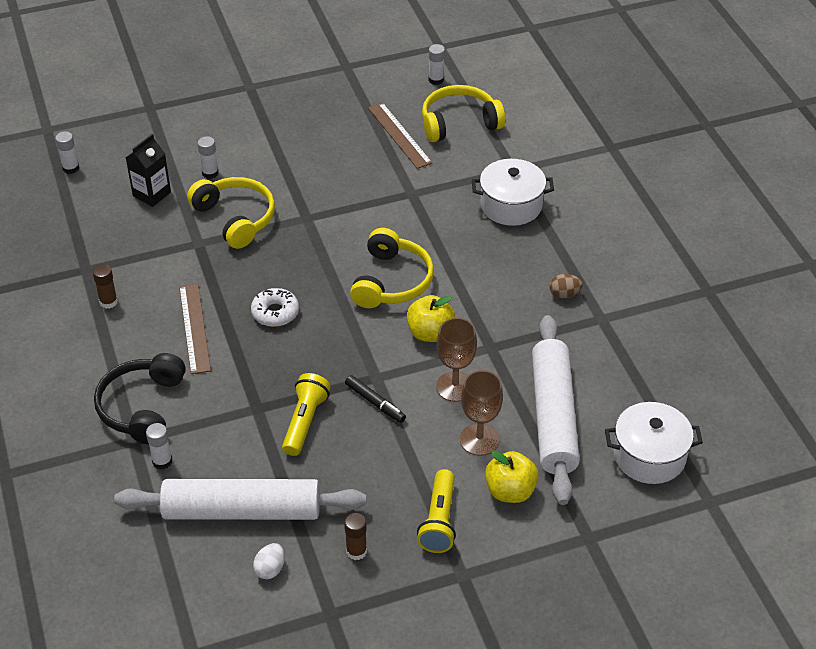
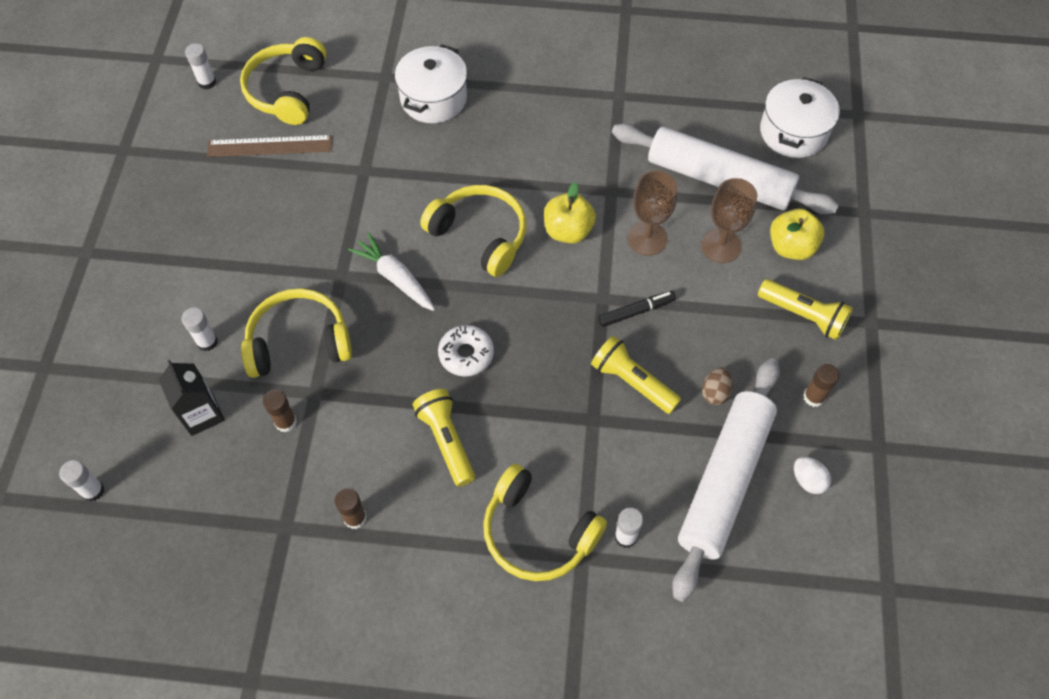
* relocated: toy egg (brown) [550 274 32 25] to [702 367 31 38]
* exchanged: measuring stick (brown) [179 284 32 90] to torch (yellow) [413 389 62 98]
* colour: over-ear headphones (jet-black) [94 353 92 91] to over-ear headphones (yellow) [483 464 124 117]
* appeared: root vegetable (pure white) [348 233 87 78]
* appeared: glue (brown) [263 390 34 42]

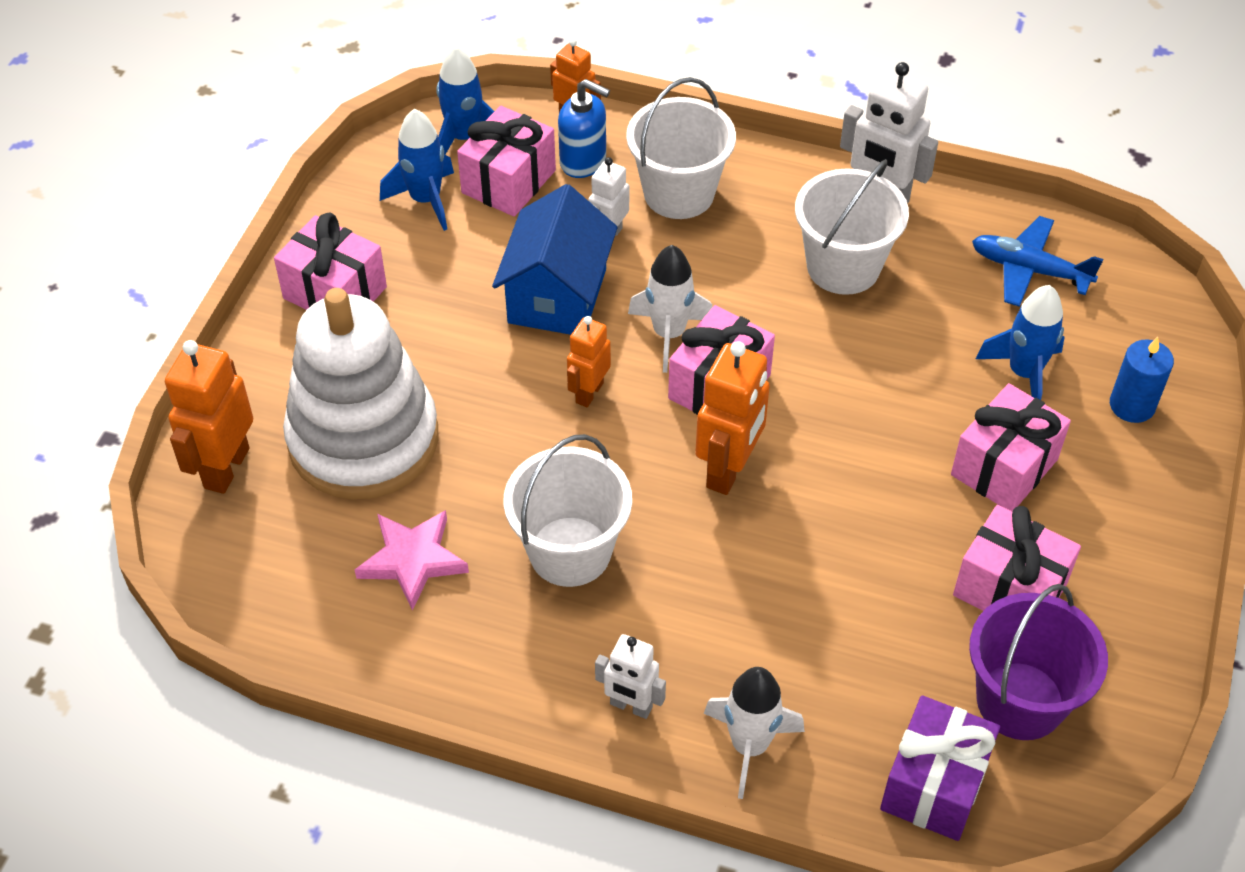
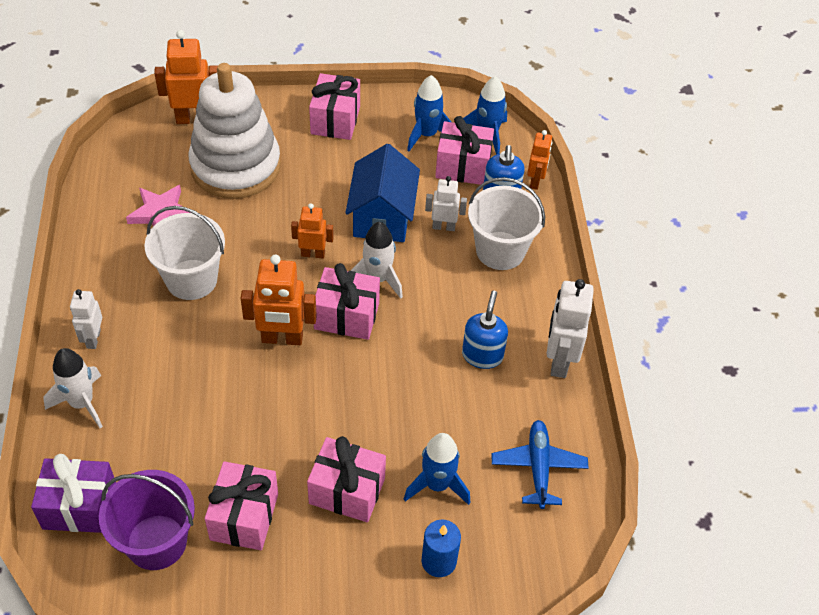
* exchanged: sand bucket (pure white) [795 159 114 136] to pump bottle (blue) [462 291 46 78]
* spun: house (blue) [492 184 126 151] = [345 144 75 98] 75 degrees counterclockwise

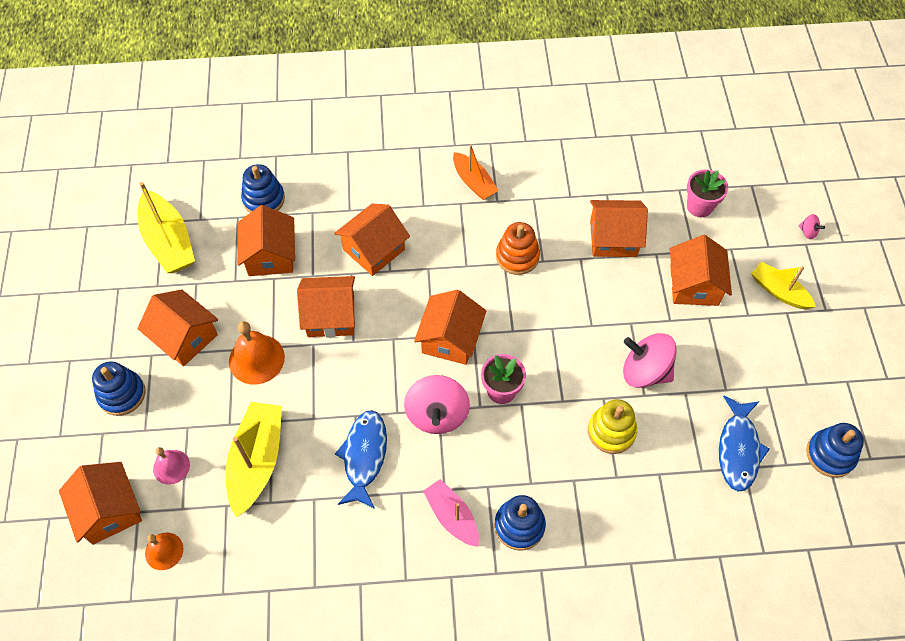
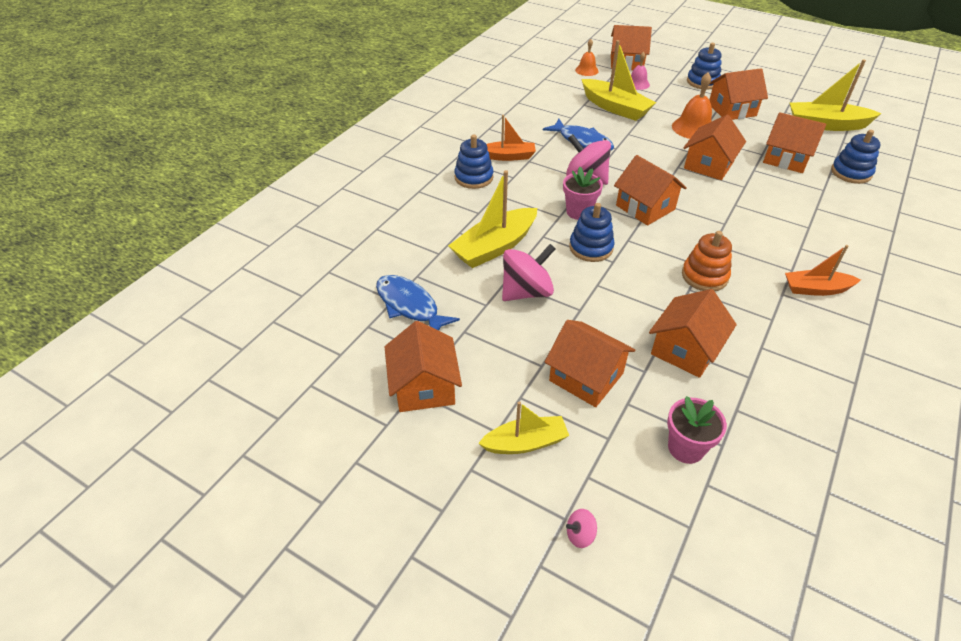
* relocated: house (orange) [334 204 76 72] to [385 321 77 91]
* exchanged: ring stacker (yellow) [588 399 49 55] to boat (yellow) [448 170 89 98]
* relocated: ring stacker (blue) [806 423 58 55] to [569 203 46 59]
* colour: boat (pink) [423 479 56 68] to boat (orange) [487 115 49 46]

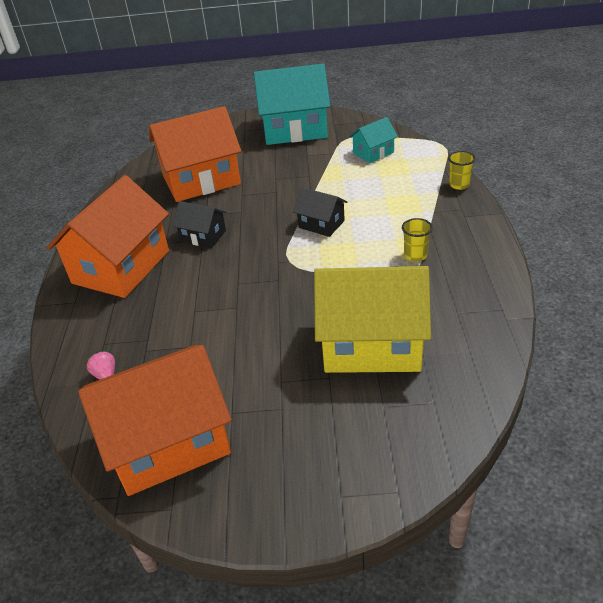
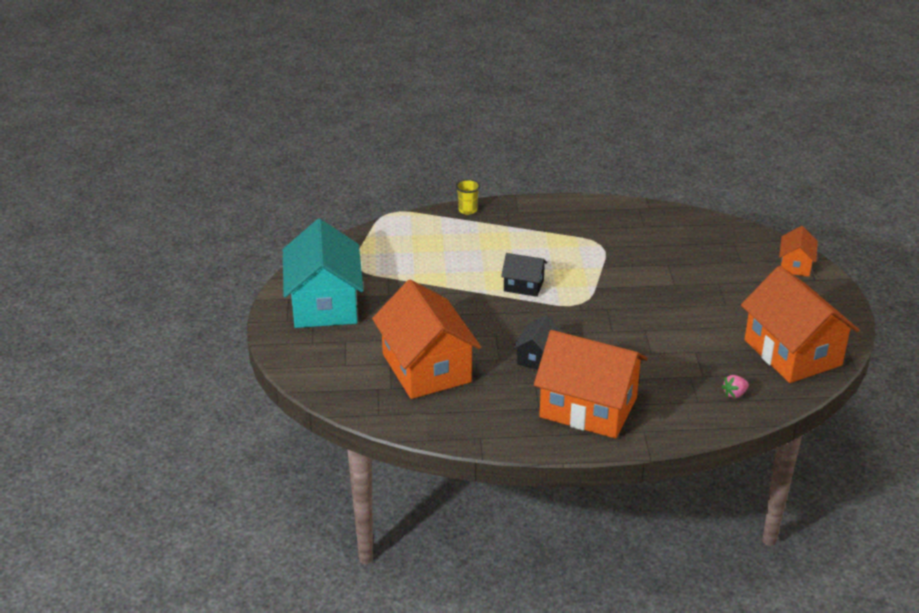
* missing: house (teal) [349 117 49 46]
* spun: house (jet-black) [293 187 54 50] = [501 253 46 44] 75 degrees clockwise
* missing: cup (yellow) [402 218 31 44]
* missing: house (yellow) [314 266 117 107]
* appeared: house (orange) [779 226 39 51]

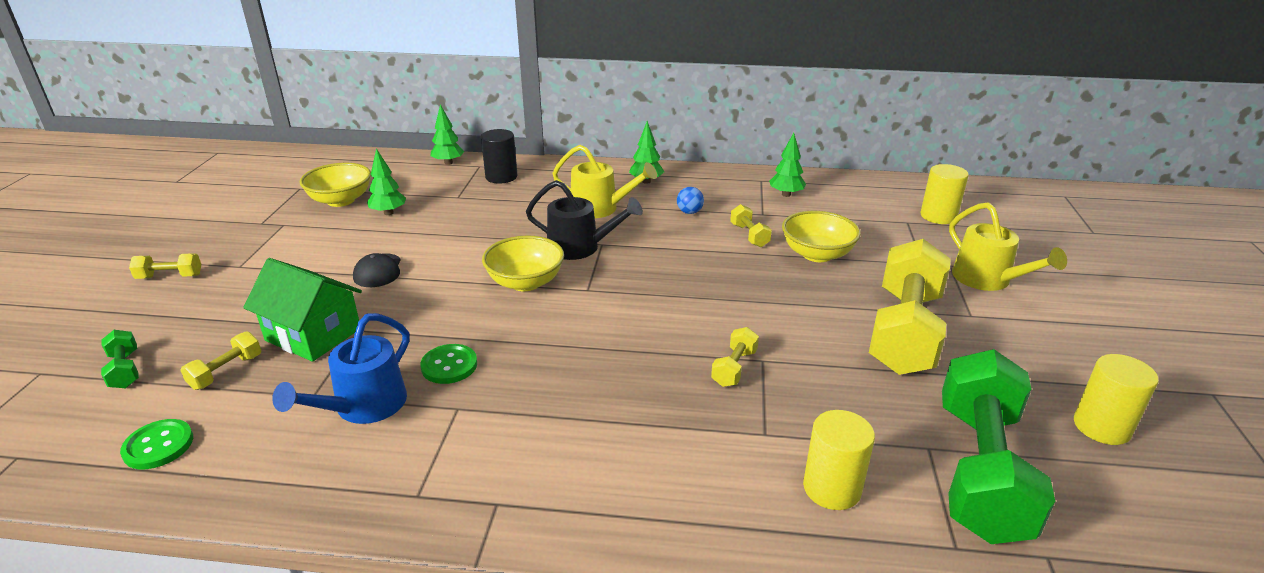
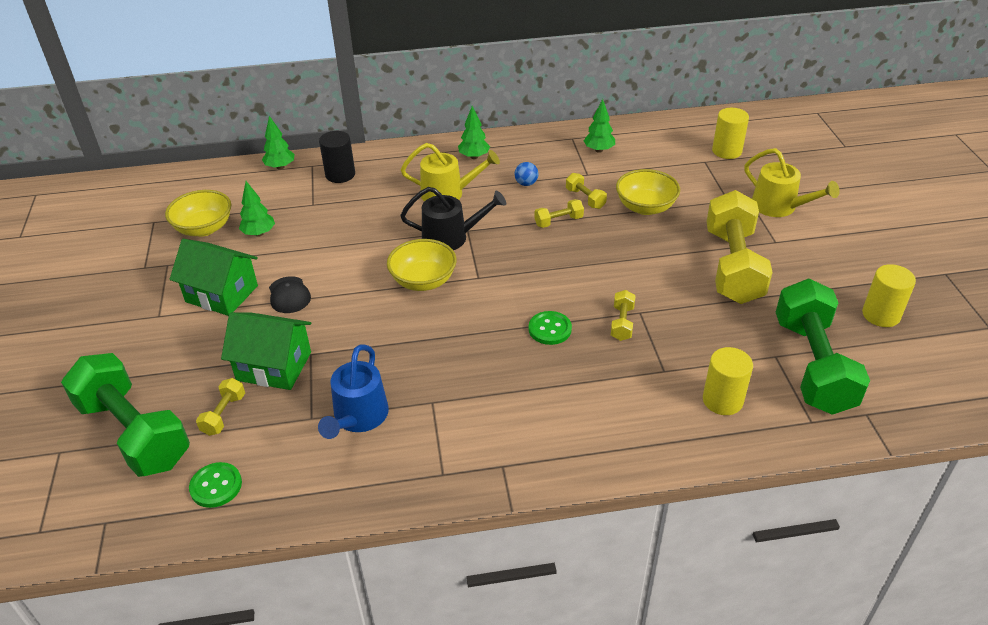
* relocated: hand weight (yellow) [129 253 72 26] to [534 199 50 29]
* size: hand weight (emerald) [101 330 38 58] = [61 353 129 124] x2.42
* relocated: button (emerald) [420 344 57 40] to [529 311 43 34]
* appeared: house (emerald) [170 239 88 77]

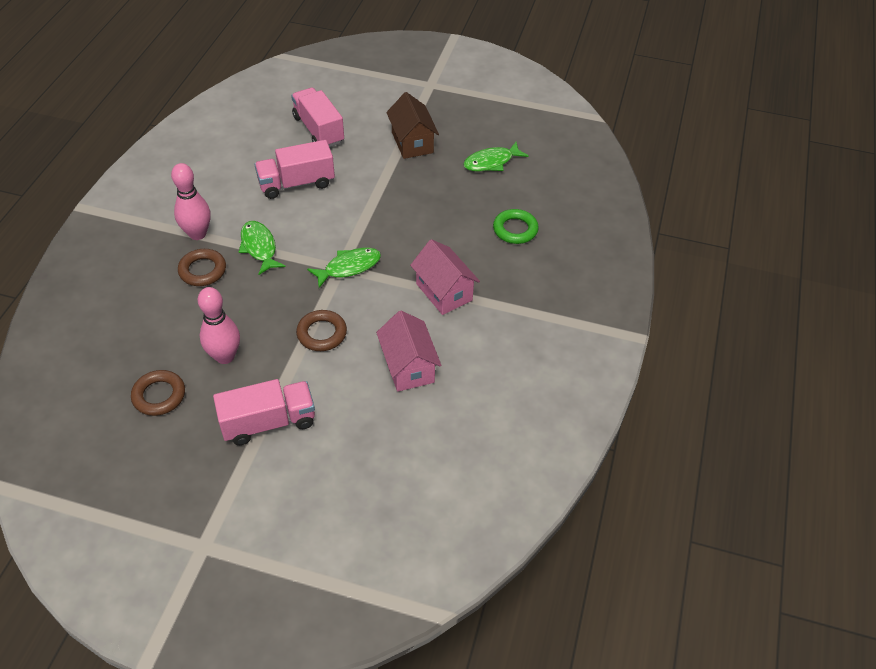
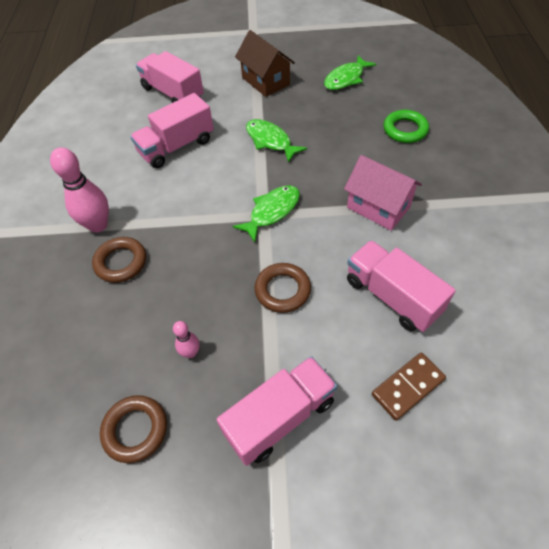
* relocated: fish figure (emerald) [239 221 47 54] to [246 119 61 44]
* size: bowling pin (pink) [198 287 42 77] = [173 321 27 37] x0.52
* exchanged: house (pink) [376 311 65 81] to toy truck (pink) [347 240 109 92]
* appeared: domino tile (brown) [372 353 74 68]

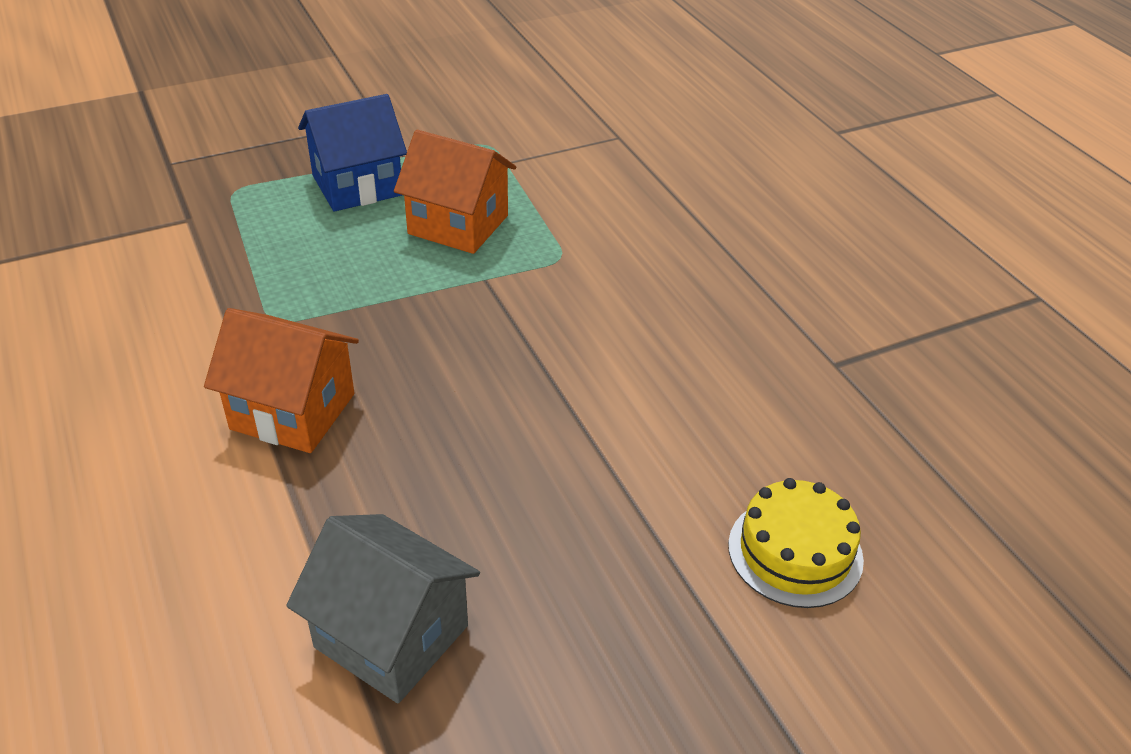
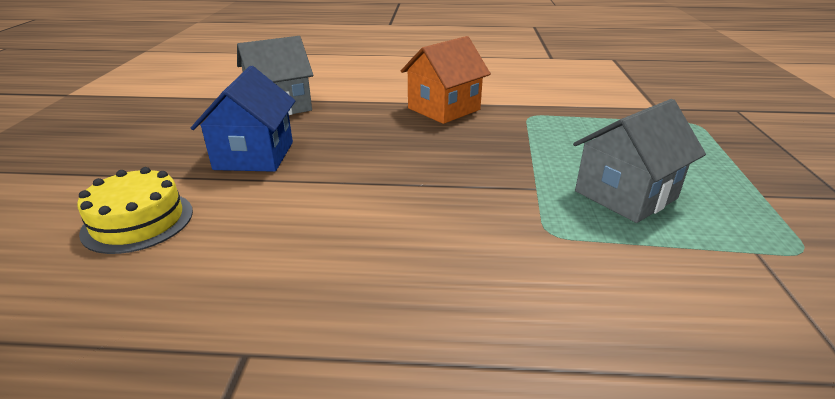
* relocated: house (blue) [298 94 109 118] to [191 66 105 106]
* colour: house (orange) [394 130 122 124] to house (gray) [573 99 133 124]

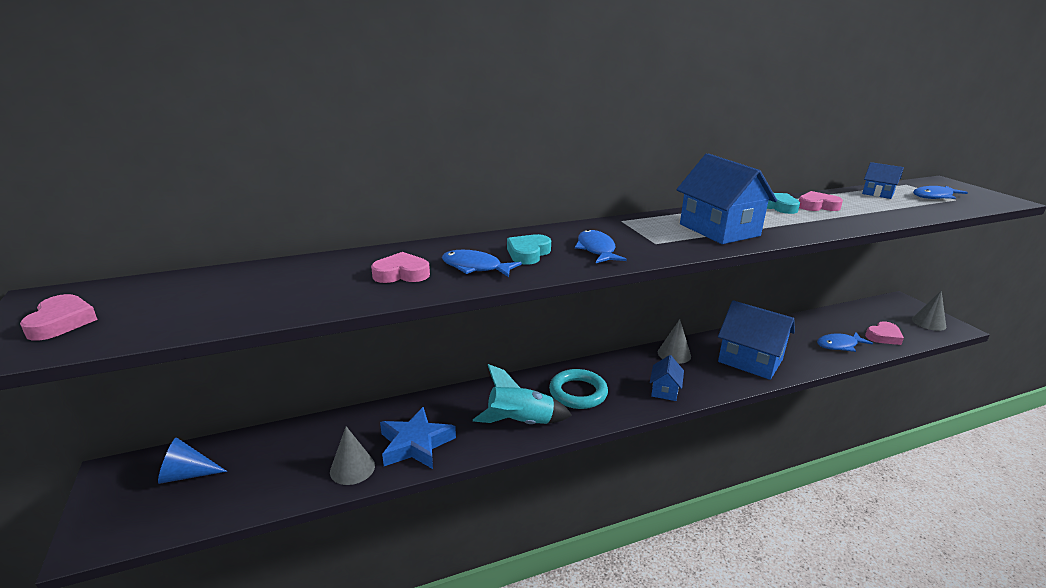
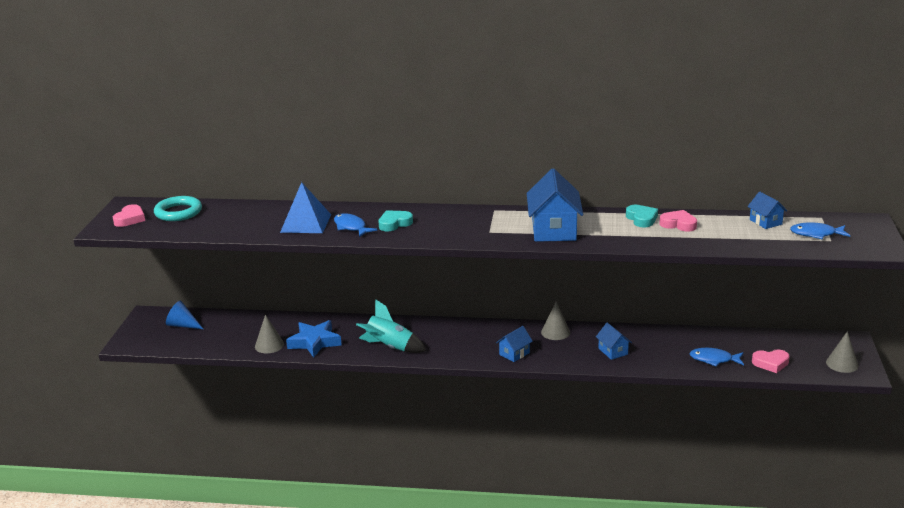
* missing: fish figure (blue) [575 229 52 34]
* exchanged: heart (pink) [371 252 59 31] to solid pyramid (blue) [280 182 51 51]
* size: house (blue) [718 300 77 80] = [596 323 36 37] x0.51
* relocated: ring (teal) [549 369 59 40] to [154 196 48 25]

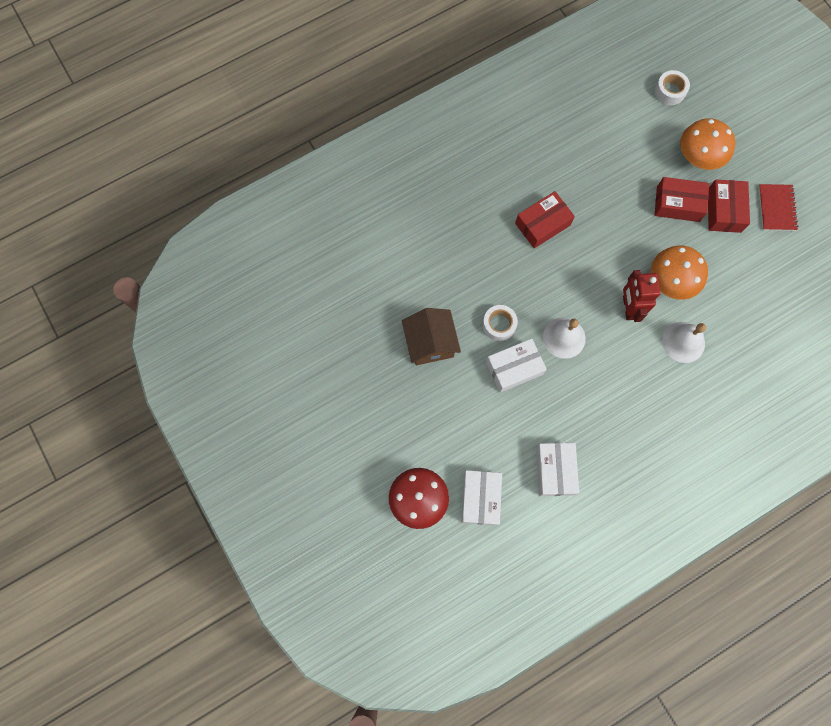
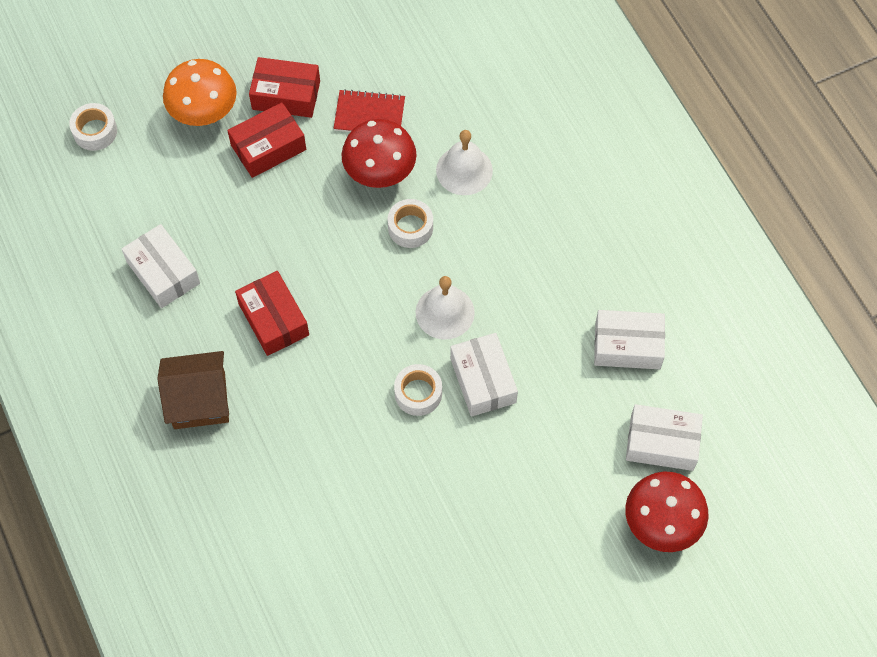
* spun: parcel (red) [655 177 54 45] = [227 102 79 76] 45 degrees clockwise
* relocated: notepad (red) [759 184 39 47] to [333 89 72 43]
* colour: mushroom (orange) [651 245 57 55] to mushroom (red) [341 119 76 69]
* exchanged: toy robot (red) [623 270 38 52] to tape (pure white) [388 199 45 49]
* relocated: house (brown) [402 308 59 57] to [157 351 72 78]
* appeared: parcel (pure white) [122 224 78 84]

